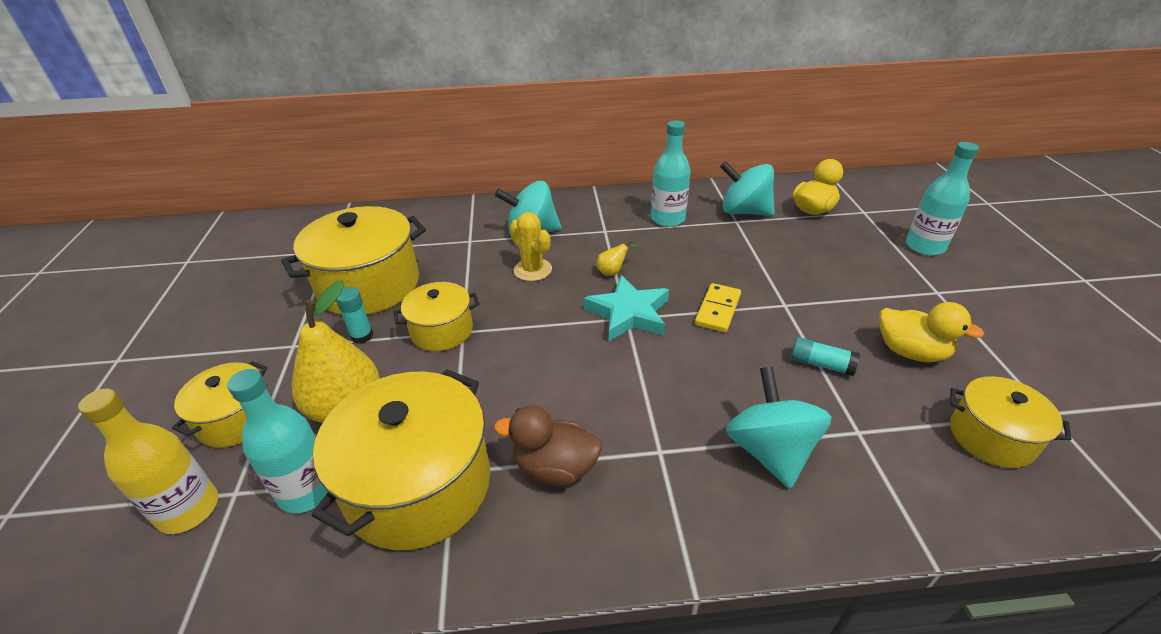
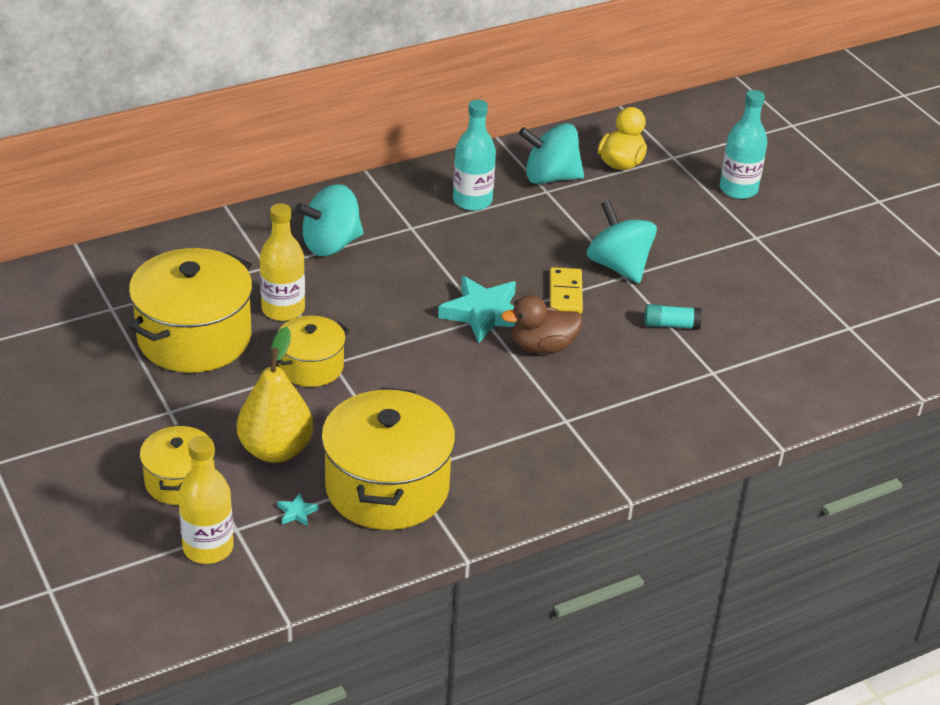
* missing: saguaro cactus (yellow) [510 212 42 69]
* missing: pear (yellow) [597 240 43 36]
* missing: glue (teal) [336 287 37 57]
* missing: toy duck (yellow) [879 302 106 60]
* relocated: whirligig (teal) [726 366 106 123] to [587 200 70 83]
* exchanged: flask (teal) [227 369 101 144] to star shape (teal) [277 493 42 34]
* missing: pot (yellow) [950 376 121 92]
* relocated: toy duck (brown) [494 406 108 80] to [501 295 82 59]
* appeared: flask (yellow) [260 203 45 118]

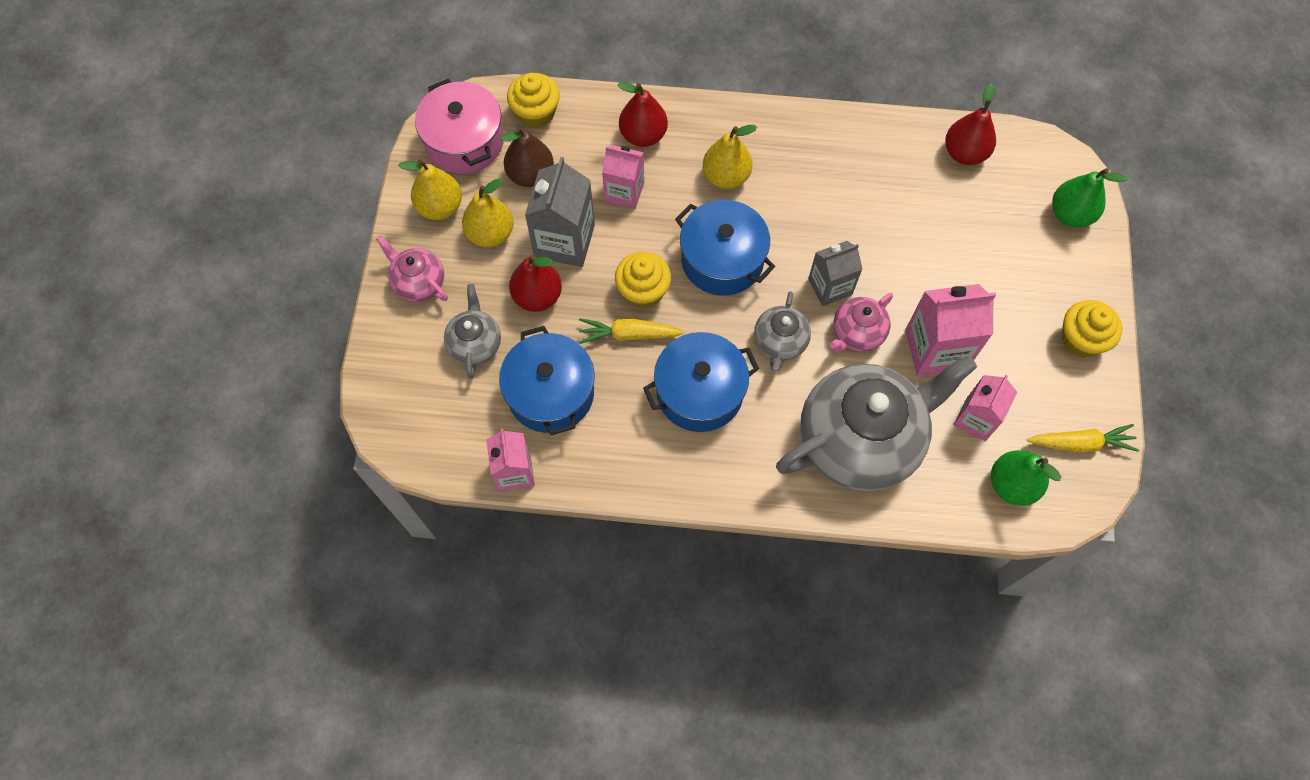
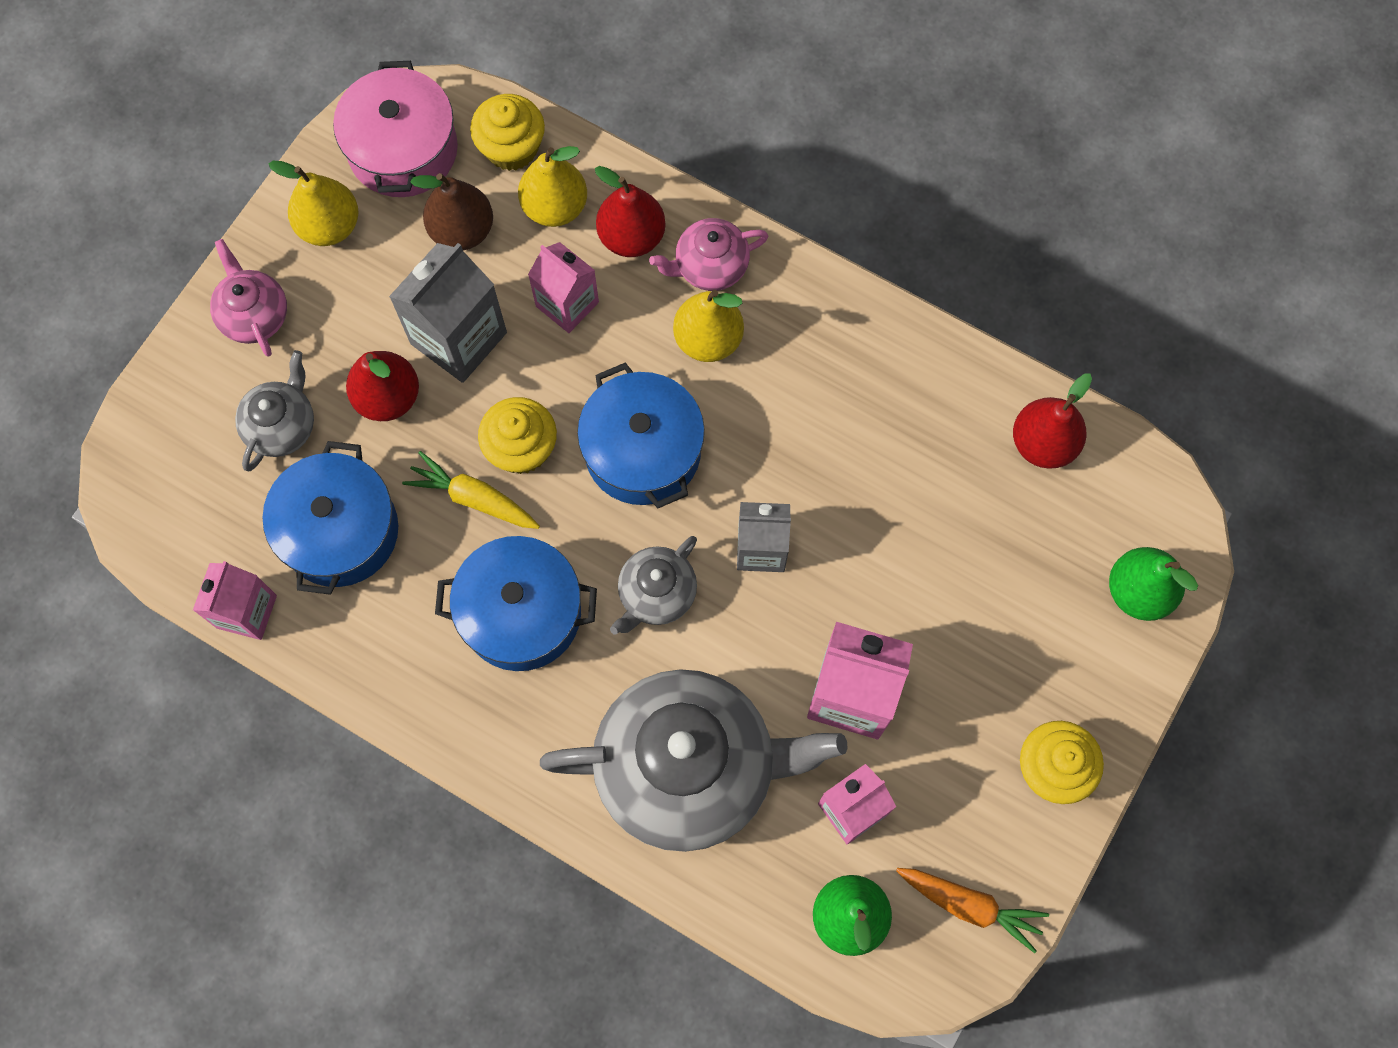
* relocated: pear (yellow) [462 178 52 69] to [518 146 69 81]
* relocated: tea pot (pink) [830 293 63 60] to [649 218 119 73]
* colour: root vegetable (yellow) [1027 424 112 28] to root vegetable (orange) [896 868 153 85]

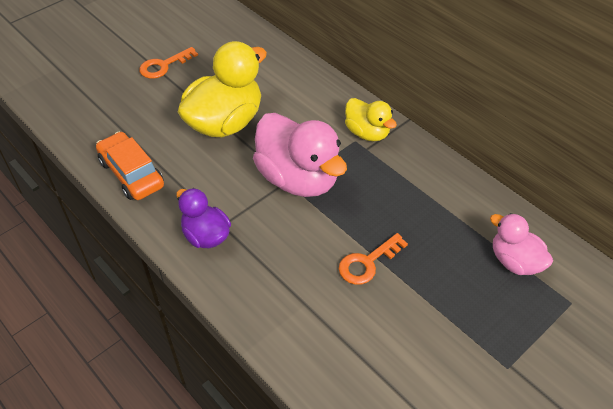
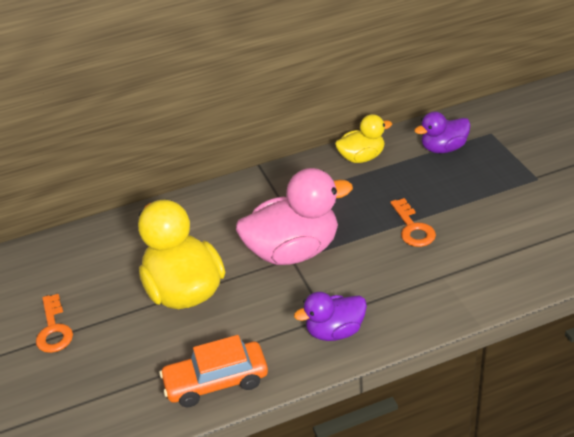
* relocated: toy duck (yellow) [345 98 52 43] to [335 114 57 49]
* colour: toy duck (pink) [490 213 63 62] to toy duck (violet) [414 111 57 42]

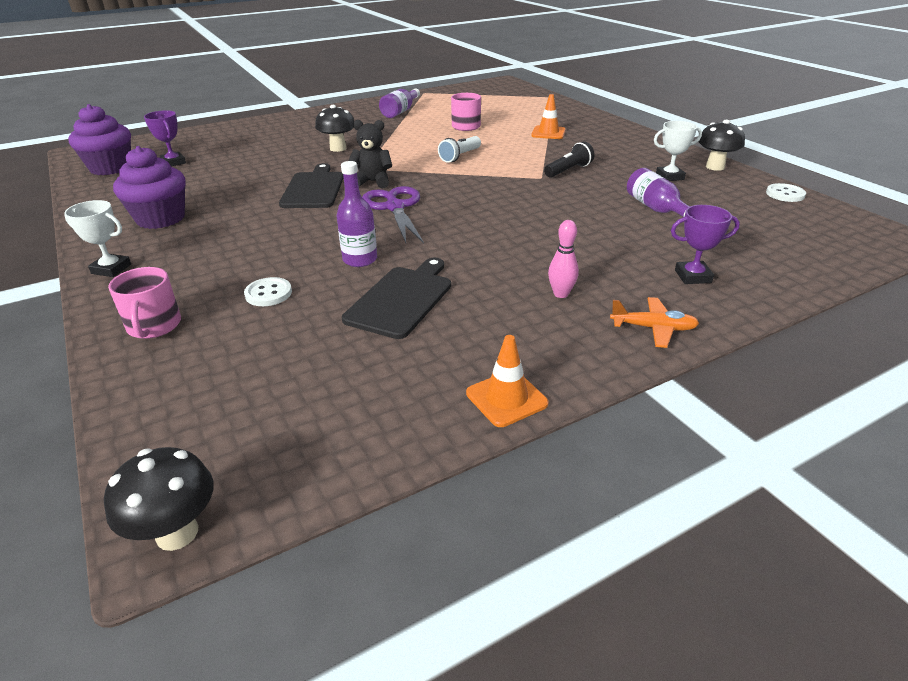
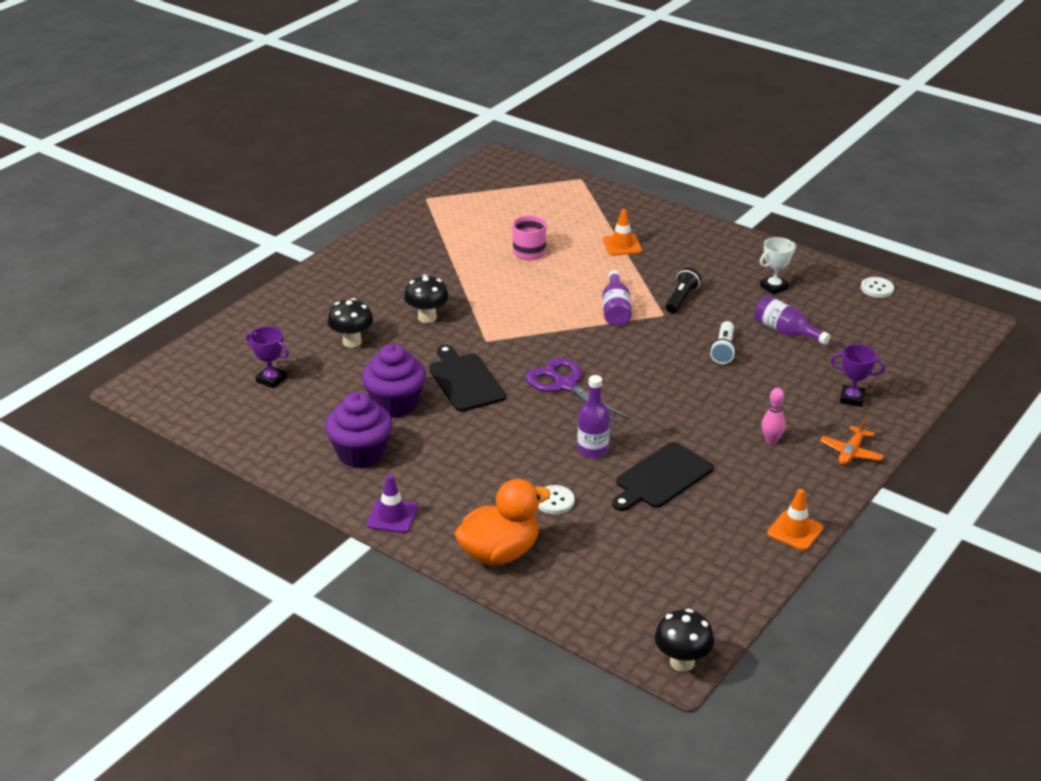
* relocated: flask (violet) [379 88 41 30] to [602 270 30 56]
* relocated: fairy cake (violet) [68 104 63 71] to [362 344 64 73]
* missing: stuffed bear (jet-black) [348 120 44 69]
* relocated: mushroom (jet-black) [698 120 47 51] to [328 298 45 50]
* relocated: torch (pure white) [438 136 43 27] to [710 321 26 43]
* exchanged: award cup (pure white) [64 200 67 77] to road cone (violet) [366 475 52 58]
* spun: award cup (violet) [671 205 69 79] = [831 344 54 63] 45 degrees clockwise
* spun: chopping board (jet-black) [342 257 109 82] = [612 442 101 69] 135 degrees counterclockwise
* exchanged: tea mug (pink) [108 267 73 72] to toy duck (orange) [454 479 97 87]
* spun: plane (orange) [610 297 89 51] = [820 418 64 47] 135 degrees clockwise

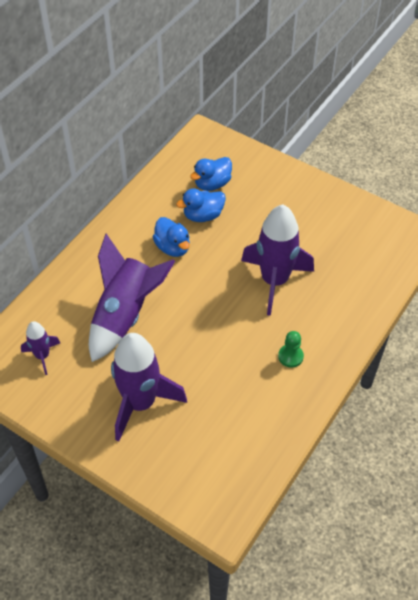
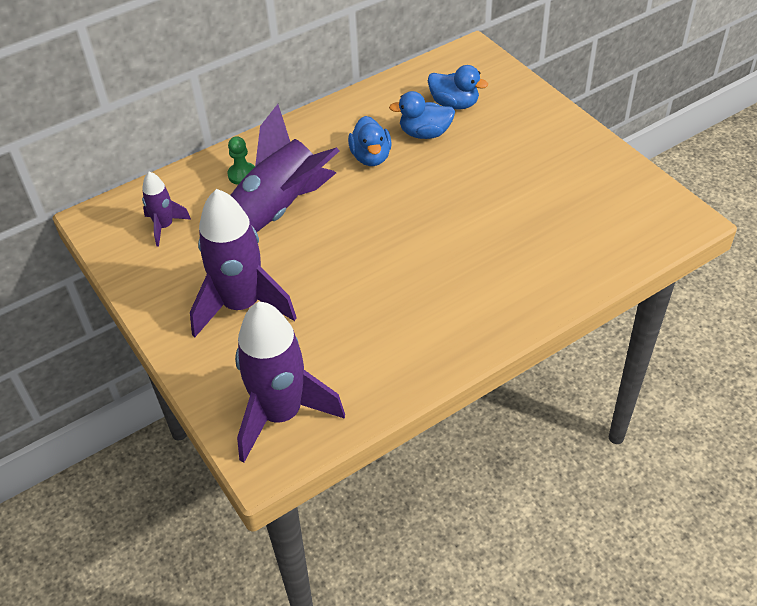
* spun: toy duck (blue) [190 157 42 34] = [428 65 60 44] 135 degrees counterclockwise
* relocated: spaceship (violet) [241 204 73 112] to [235 302 110 161]
* relocated: pawn (emerald) [278 331 26 37] to [227 136 28 49]

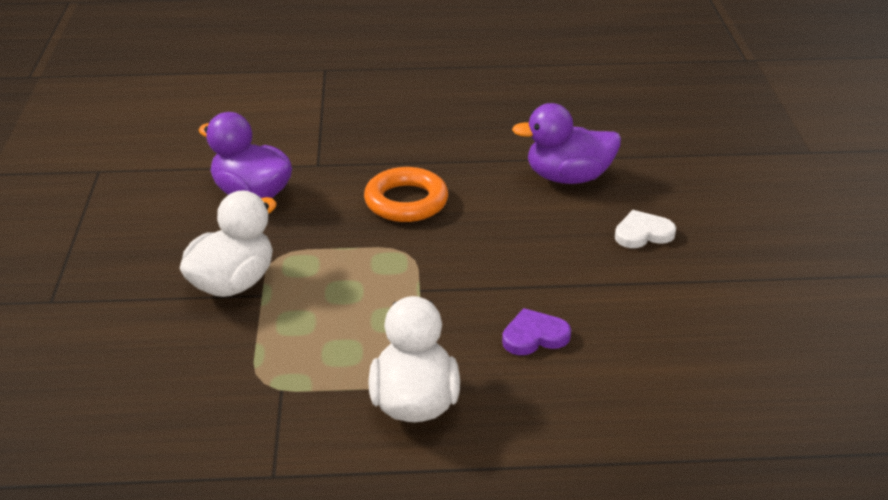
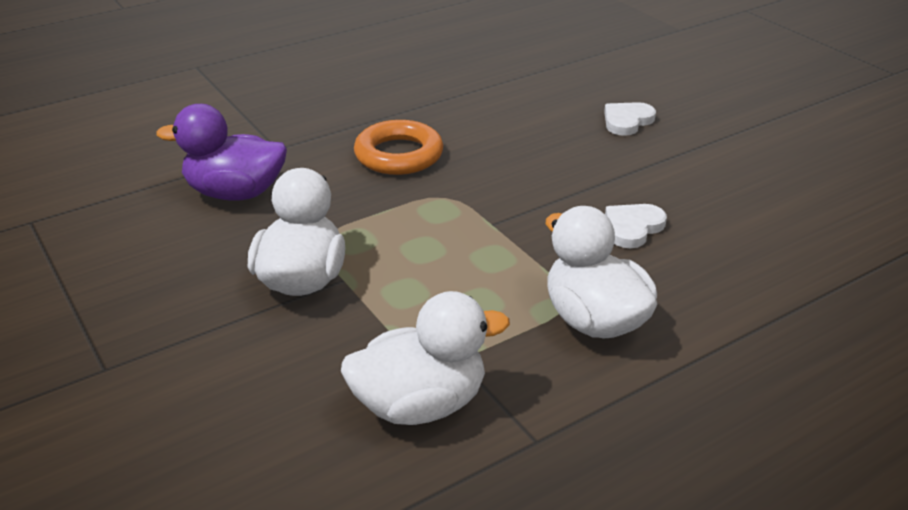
* missing: toy duck (violet) [512 103 109 81]
* colour: heart (violet) [502 308 69 47] to heart (pure white) [605 204 62 44]
* appeared: toy duck (pure white) [341 291 169 134]

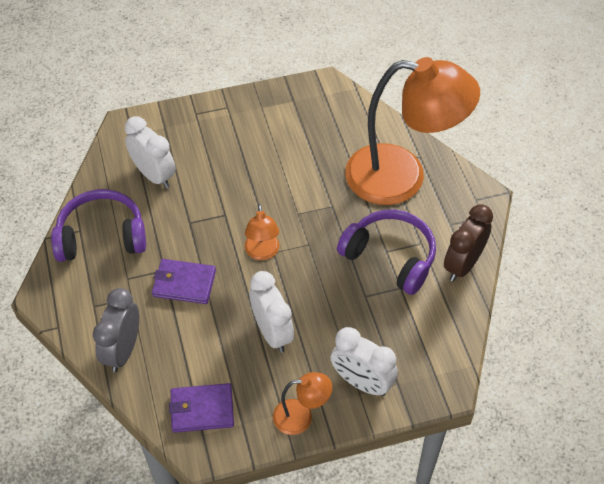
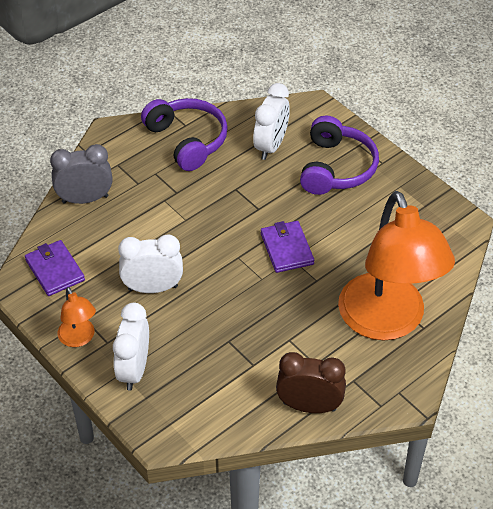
* missing: reading lamp (orange) [245 204 34 56]
* relocated: over-ear headphones (violet) [337 209 99 86] to [300 116 79 79]
* relocated: billfold (violet) [152 259 64 45] to [261 221 53 52]
* spun: bedside clock (pure white) [250 271 44 82] = [118 234 65 59] 135 degrees counterclockwise

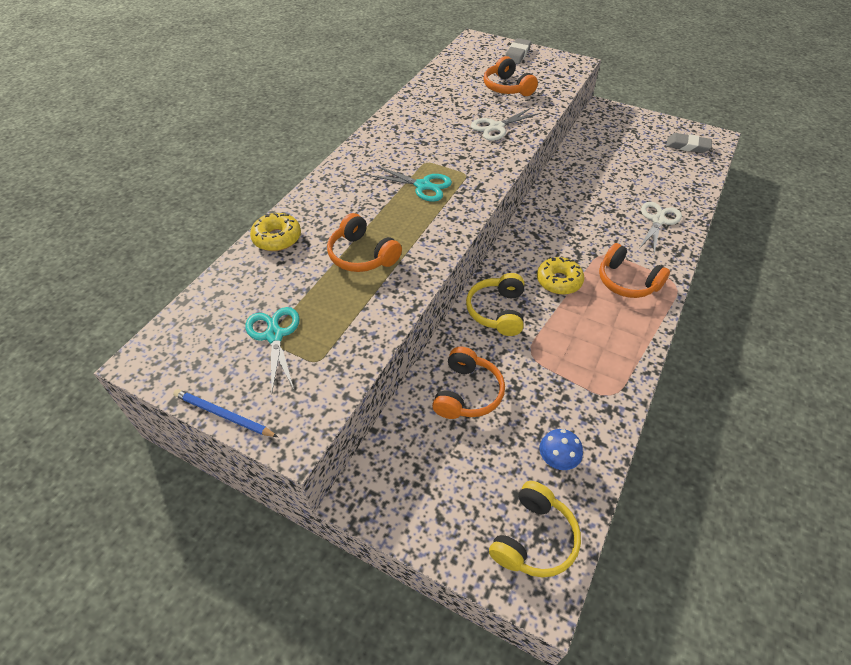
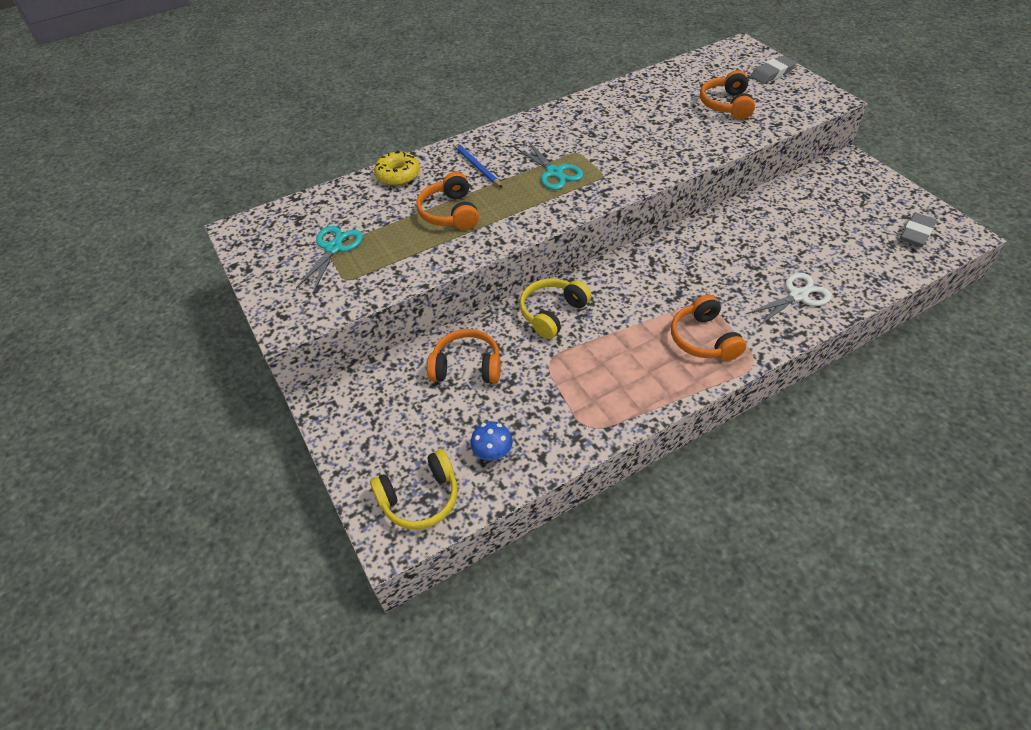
* missing: scissors (pure white) [471 108 69 33]
* spun: pencil eraser (gray) [666 133 46 20] = [900 213 37 34] 75 degrees clockwise
* missing: donut (yellow) [537 257 47 38]
* spun: over-ear headphones (orange) [432 347 73 72] = [427 329 74 54] 135 degrees counterclockwise
* relocated: lead pencil (blue) [173 389 105 48] to [454 142 49 46]

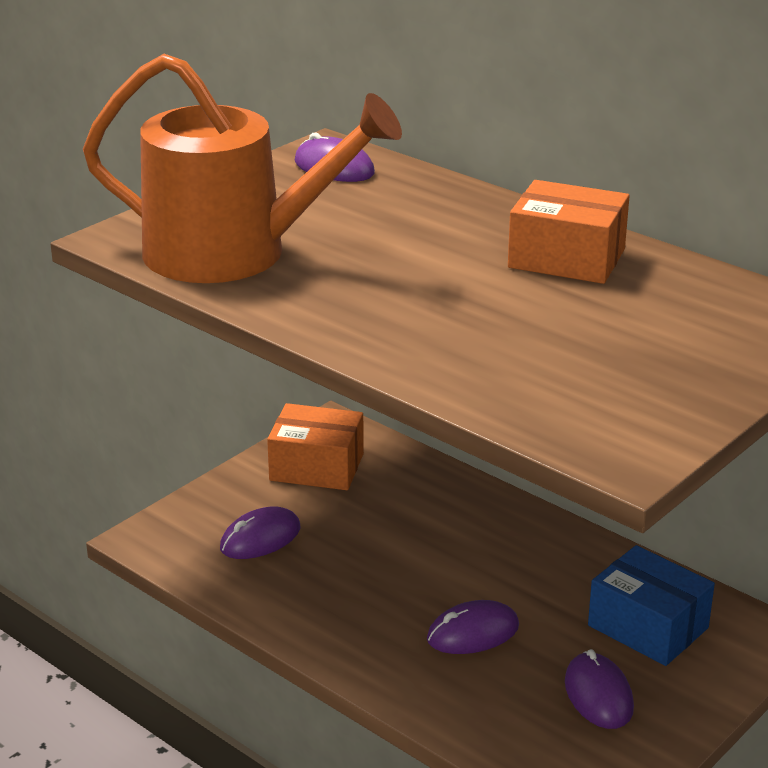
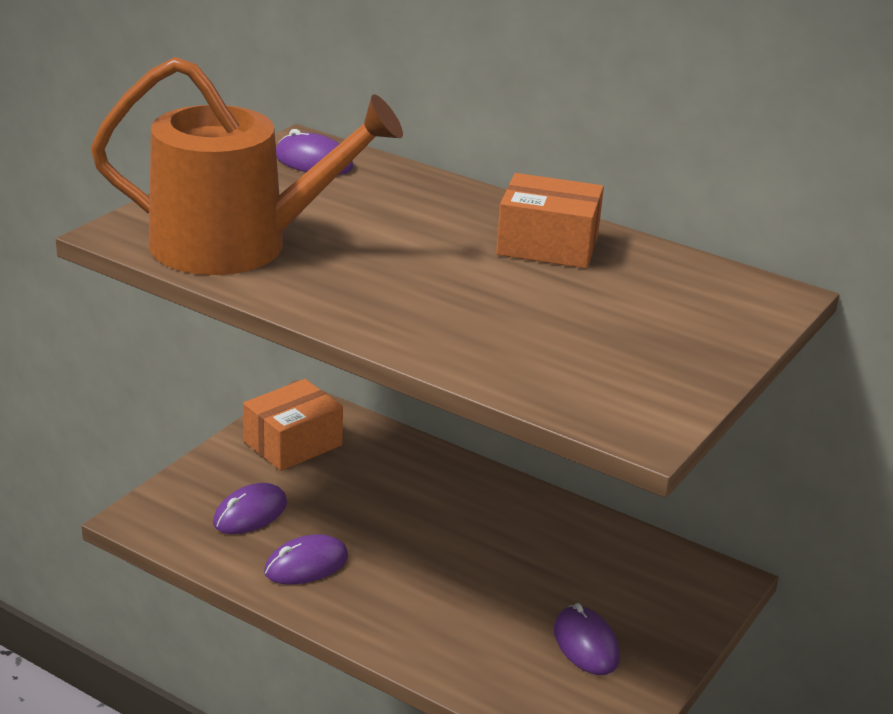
* spun: parcel (orange) [267 403 97 87] = [243 379 100 92] 45 degrees counterclockwise
* missing: parcel (blue) [588 545 127 121]
* relocated: PC mouse (violet) [427 600 92 54] to [264 534 84 51]

